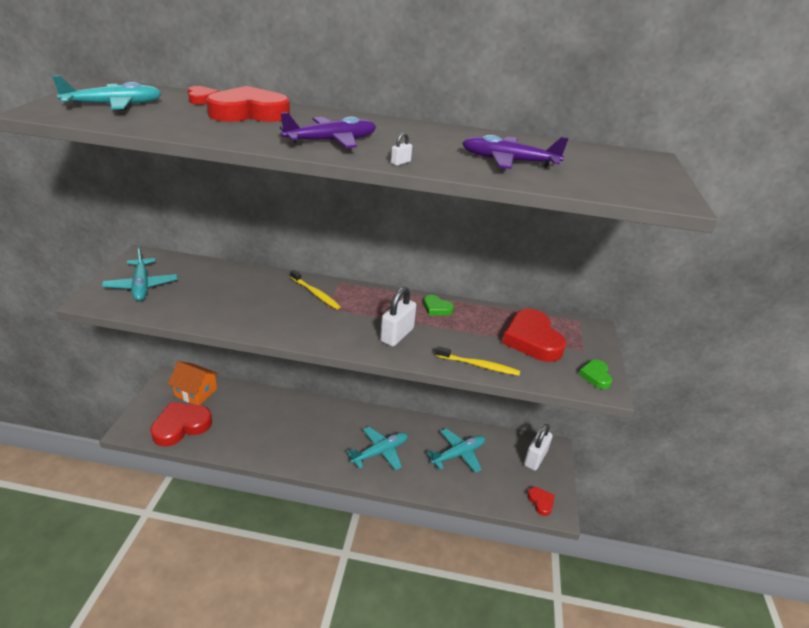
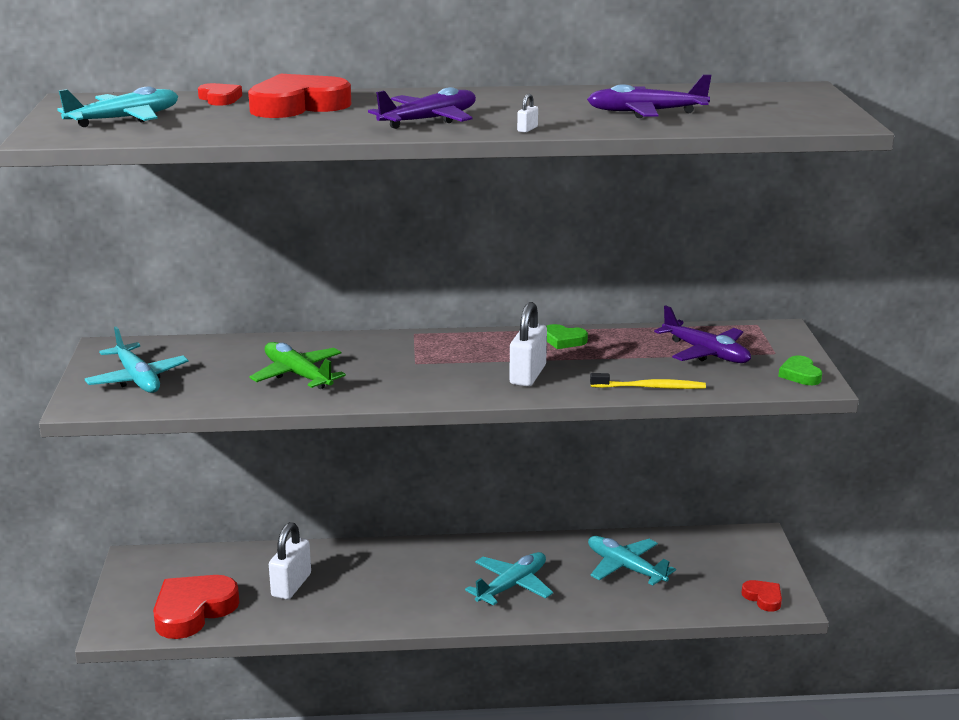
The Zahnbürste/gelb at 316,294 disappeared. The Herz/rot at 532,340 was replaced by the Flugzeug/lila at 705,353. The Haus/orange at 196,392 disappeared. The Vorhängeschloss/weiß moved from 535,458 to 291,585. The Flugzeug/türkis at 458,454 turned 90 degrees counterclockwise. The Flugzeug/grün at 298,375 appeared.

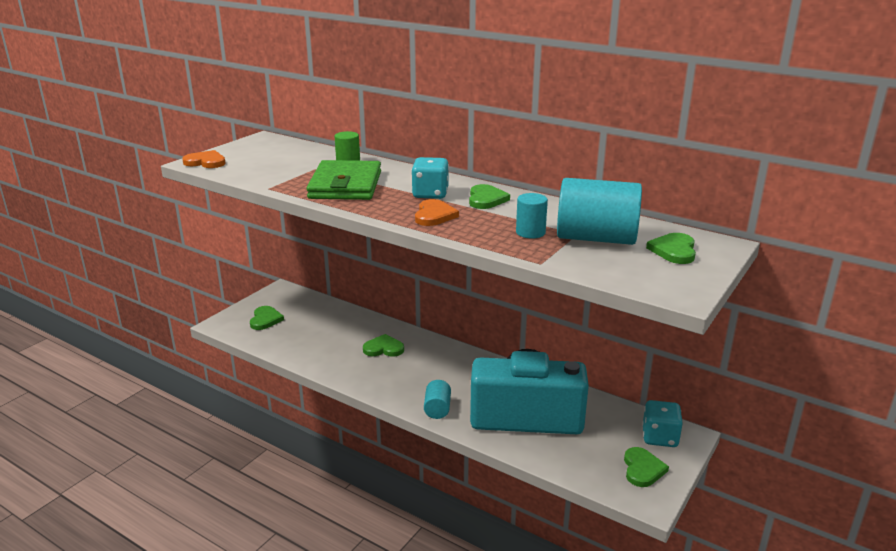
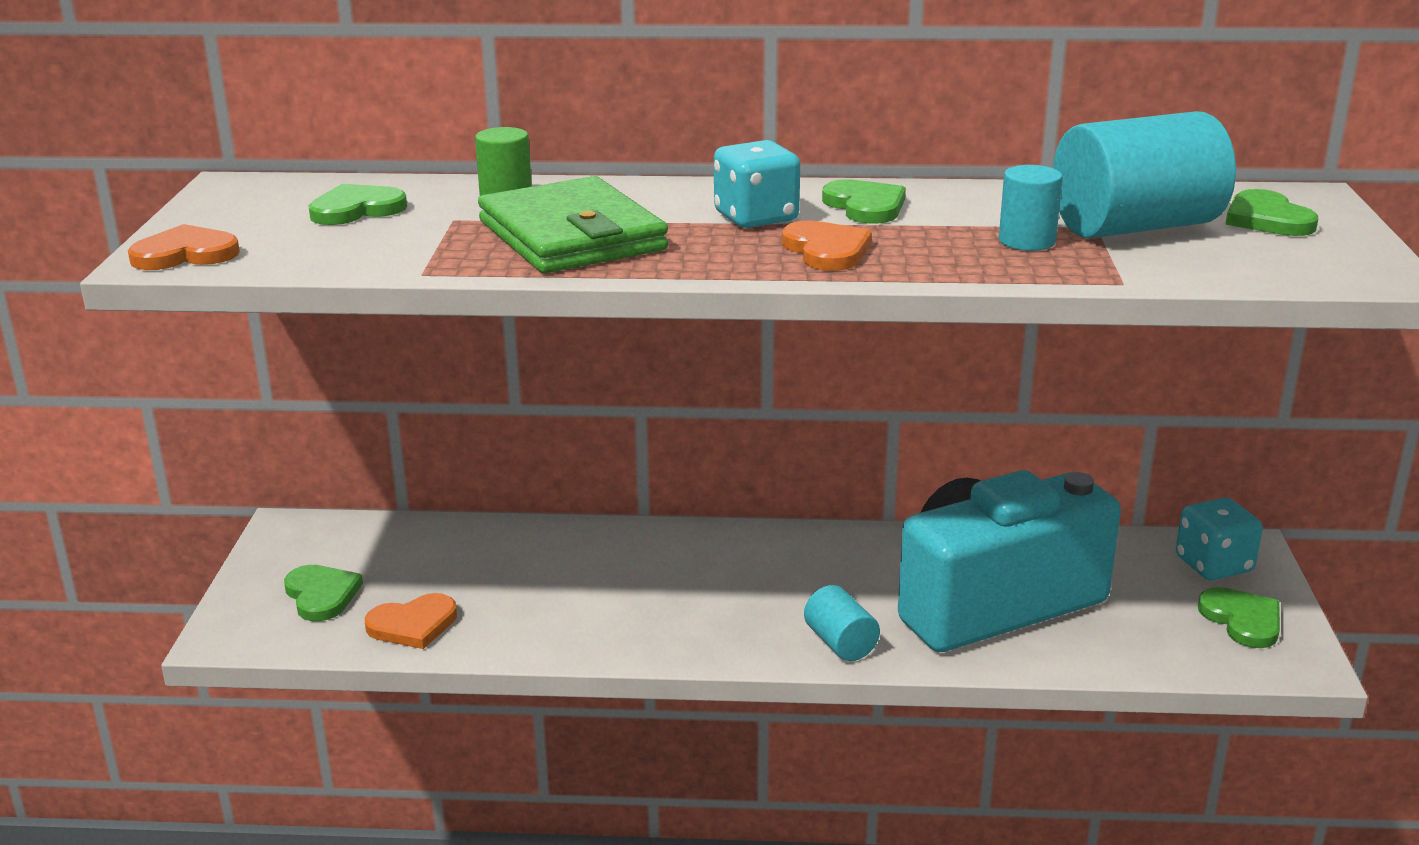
The Herz/grün moved from 383,348 to 356,209. The Herz/orange at 413,625 appeared.

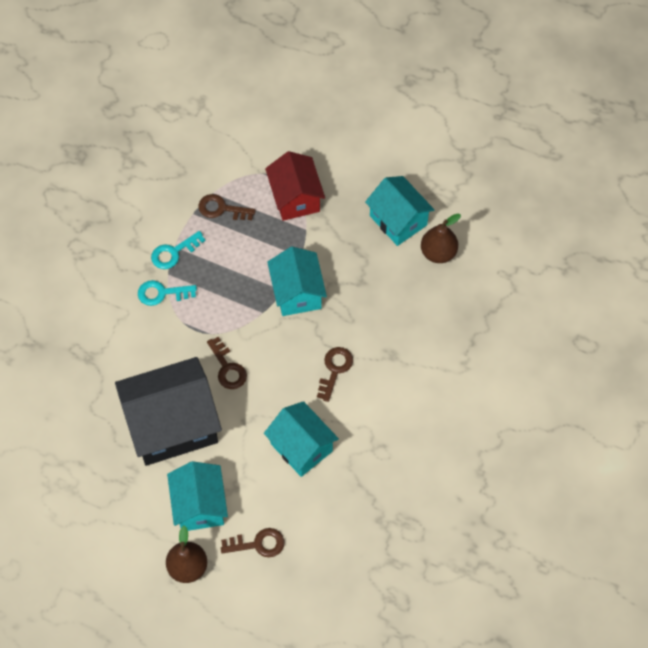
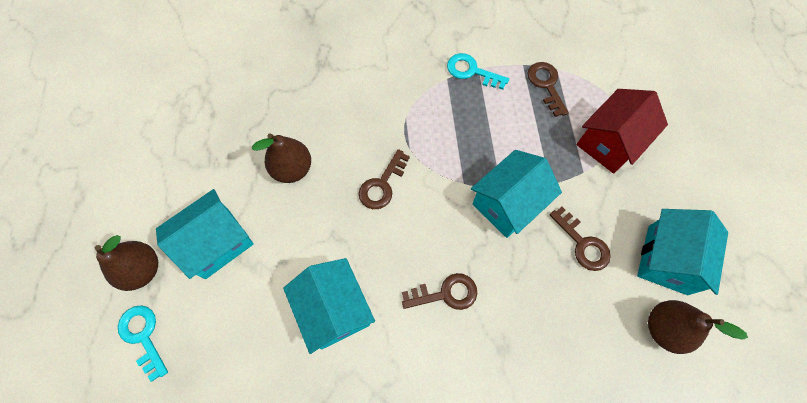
The Schlüssel/türkis moved from 161,293 to 143,336. The Haus/schwarz at 172,425 was replaced by the Birne/braun at 292,169. The Haus/türkis at 301,447 turned 45 degrees counterclockwise. The Schlüssel/braun moved from 258,544 to 583,244.

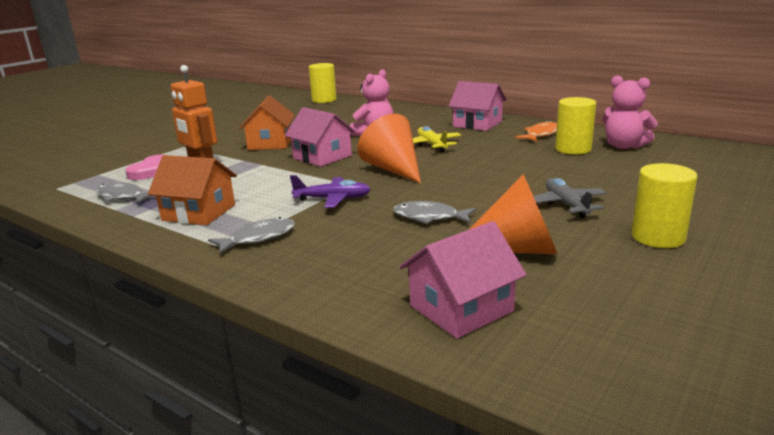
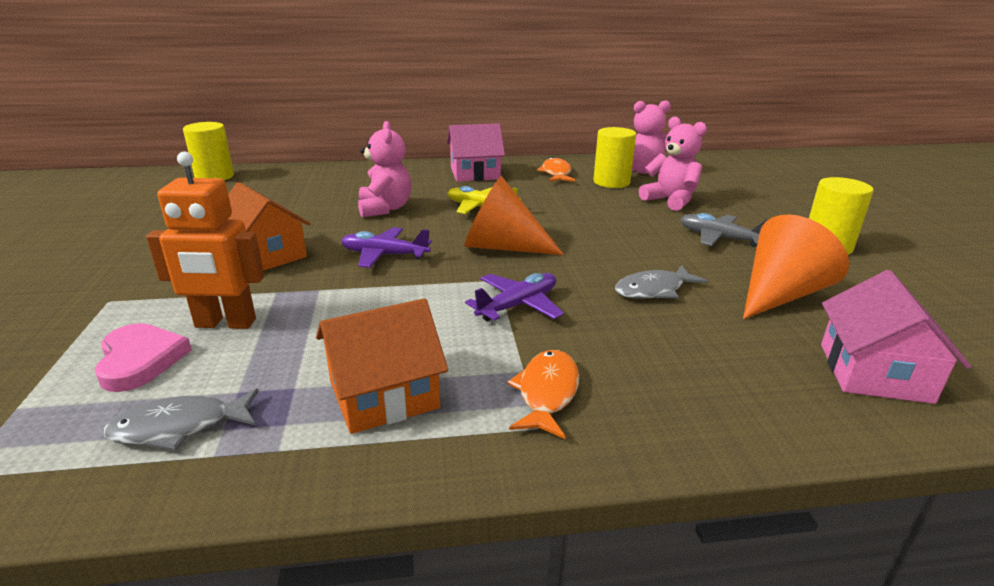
The Haus/rosa at 322,157 was replaced by the Flugzeug/lila at 384,255. The Fisch/grau at 258,238 became the Fisch/orange at 547,393. The Teddybär/rosa at 670,200 appeared.

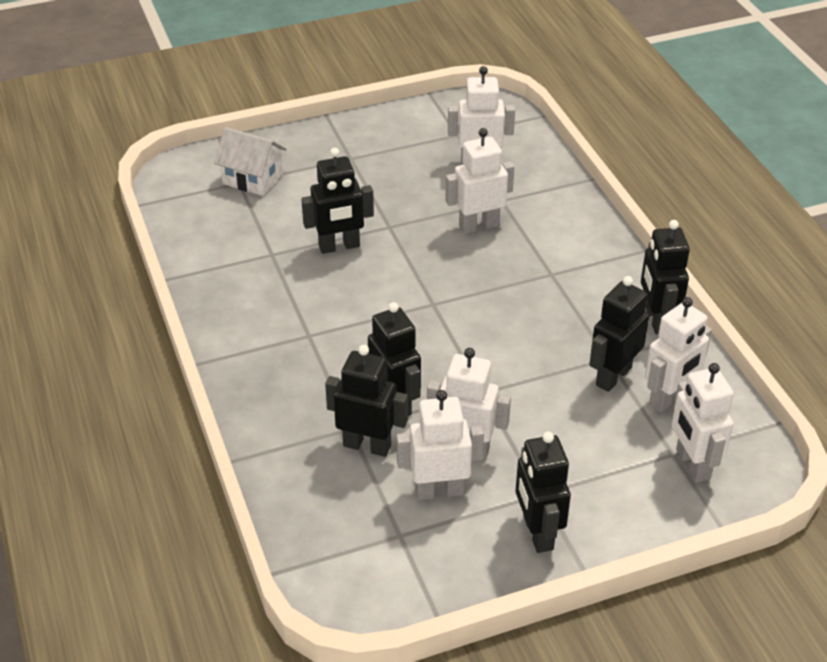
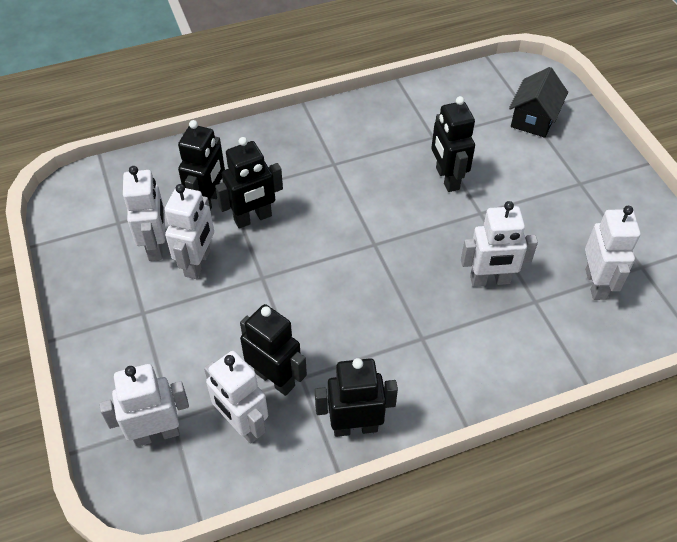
The Haus/weiß at 252,179 became the Haus/schwarz at 533,119. The Roboter/weiß at 478,226 turned 105 degrees clockwise. The Roboter/schwarz at 537,533 disappeared.

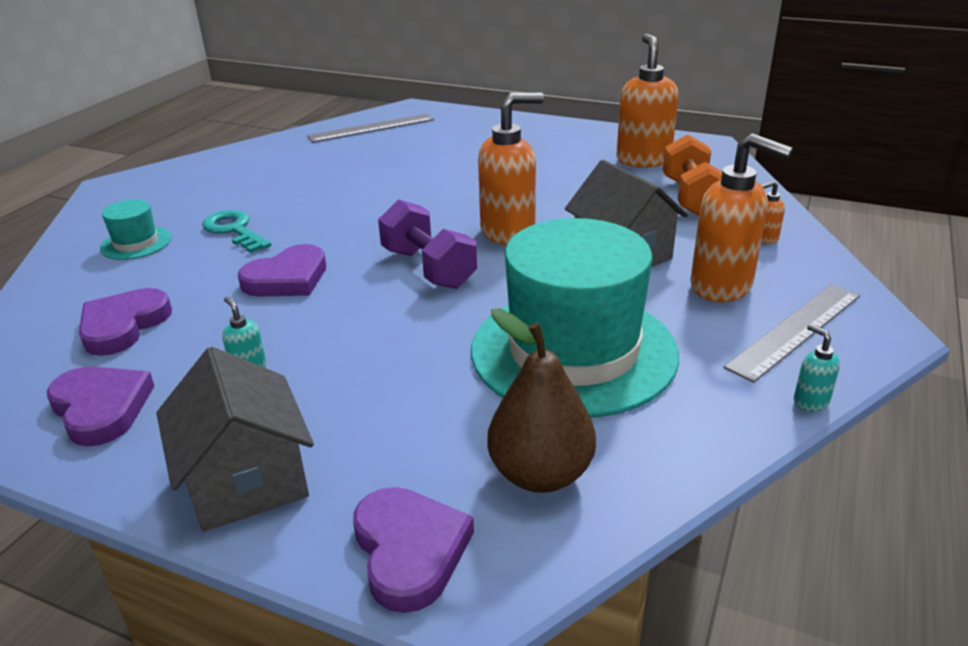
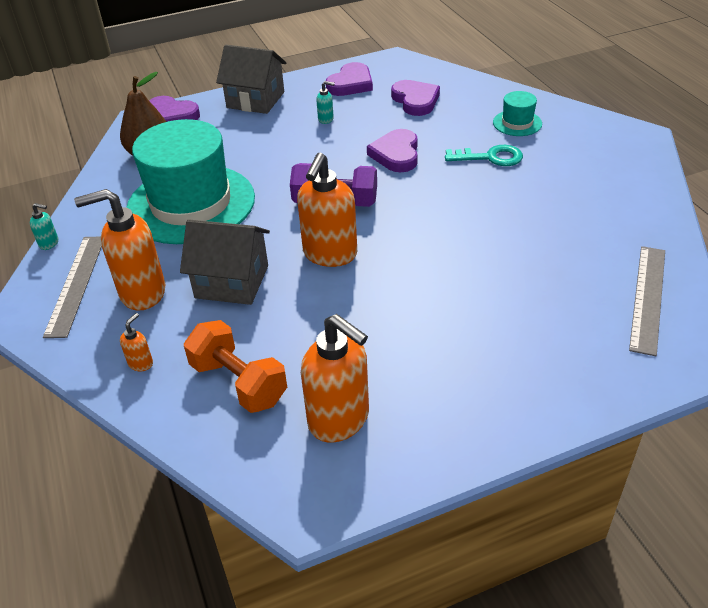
The Herz/lila at 101,408 turned 60 degrees counterclockwise.

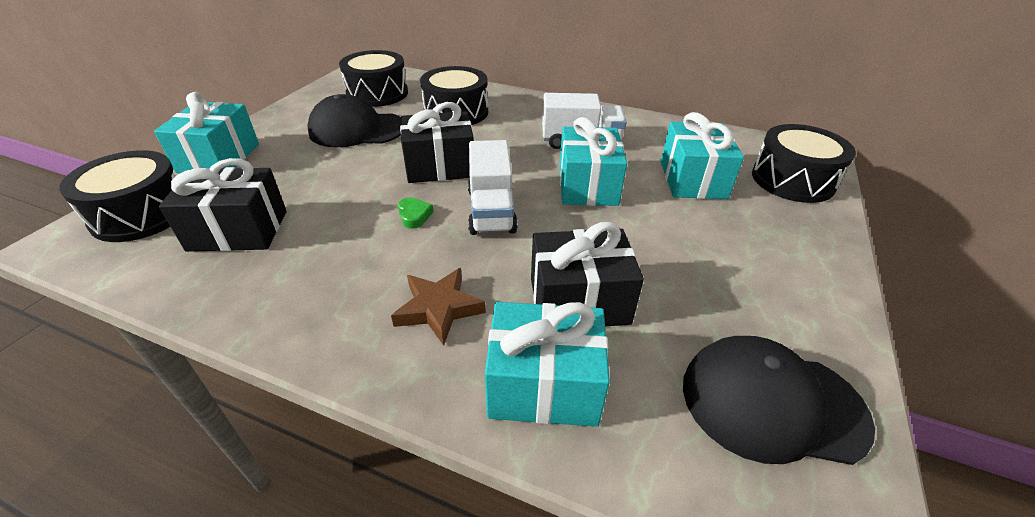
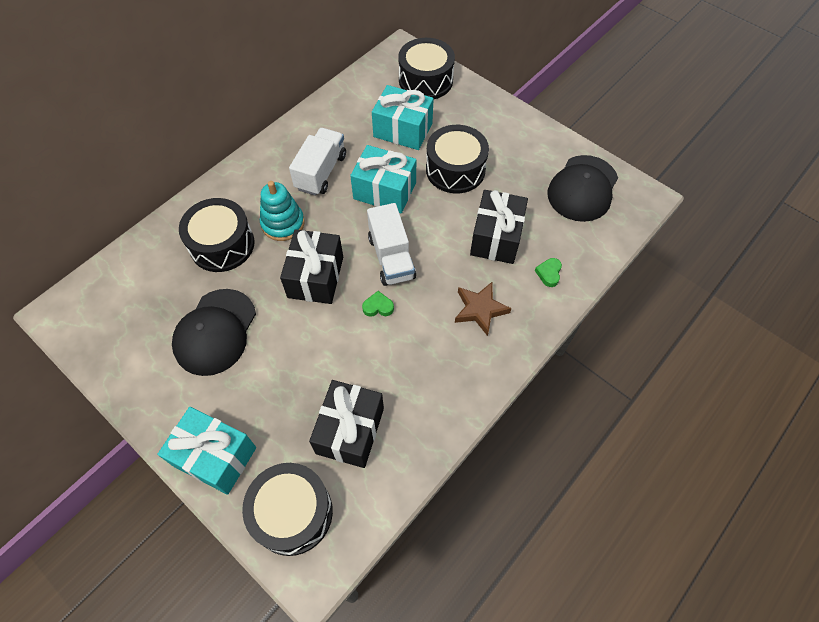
The Trommel/schwarz moved from 377,93 to 455,170. The Lastwagen/weiß at 491,210 turned 60 degrees clockwise. The Geschenk/türkis at 544,385 was replaced by the Herz/grün at 549,273. The Stapelspielzeug/türkis at 283,223 appeared.

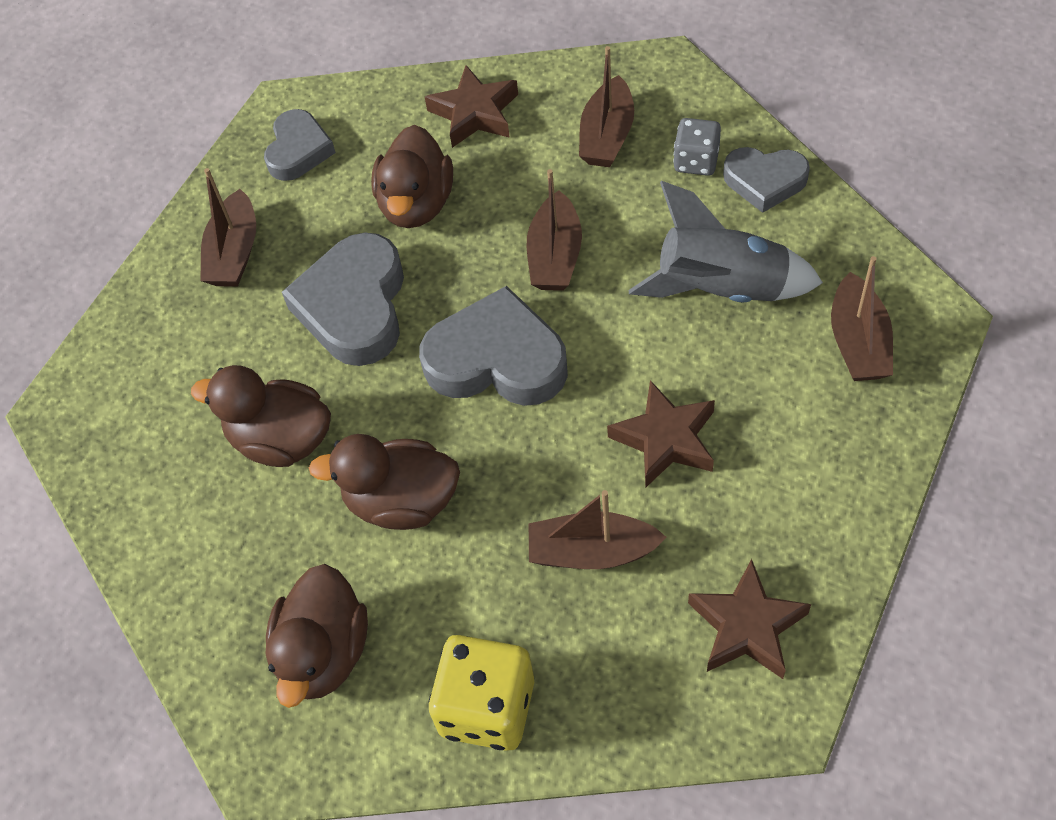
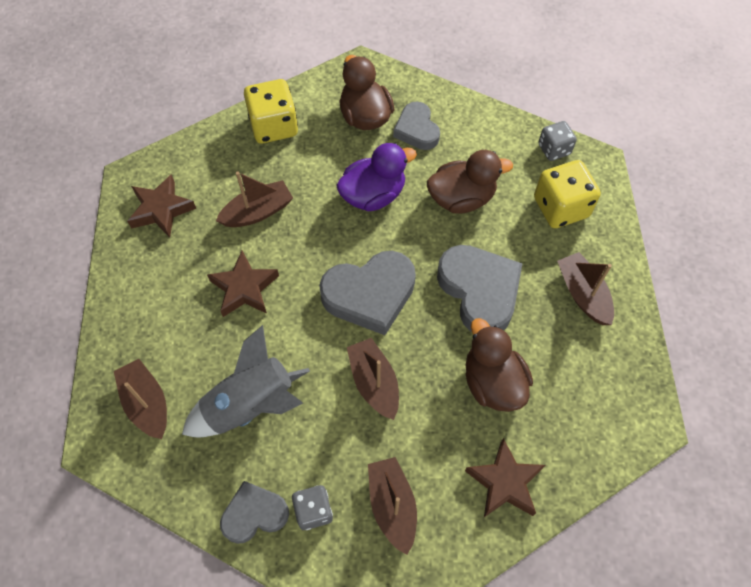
The Herz/grau moved from 298,150 to 417,130. The Ente/braun at 402,502 became the Ente/lila at 373,195. The Spielwürfel/grau at 554,149 appeared. The Spielwürfel/gelb at 561,207 appeared.

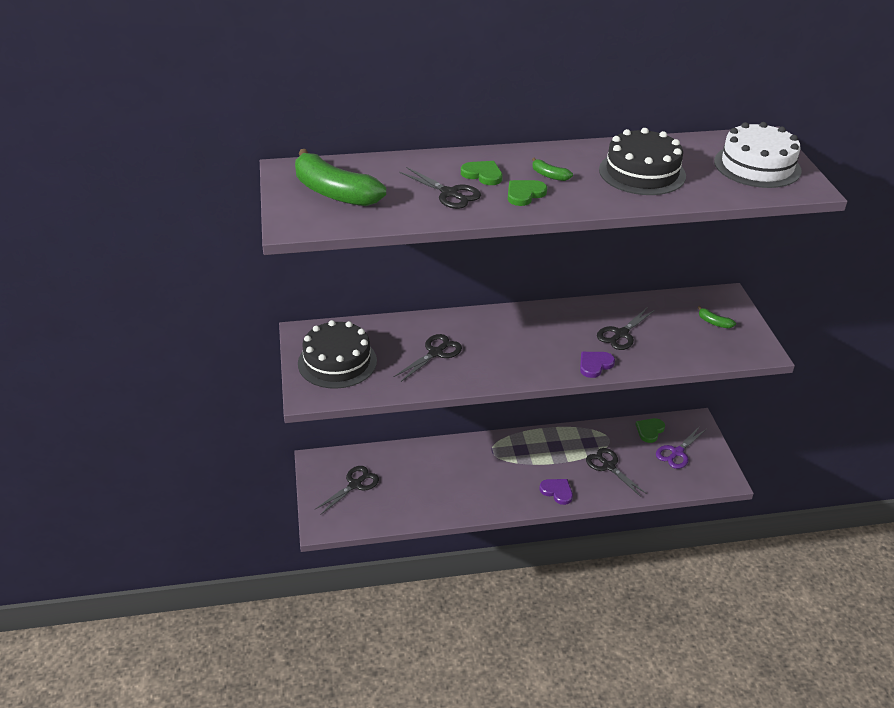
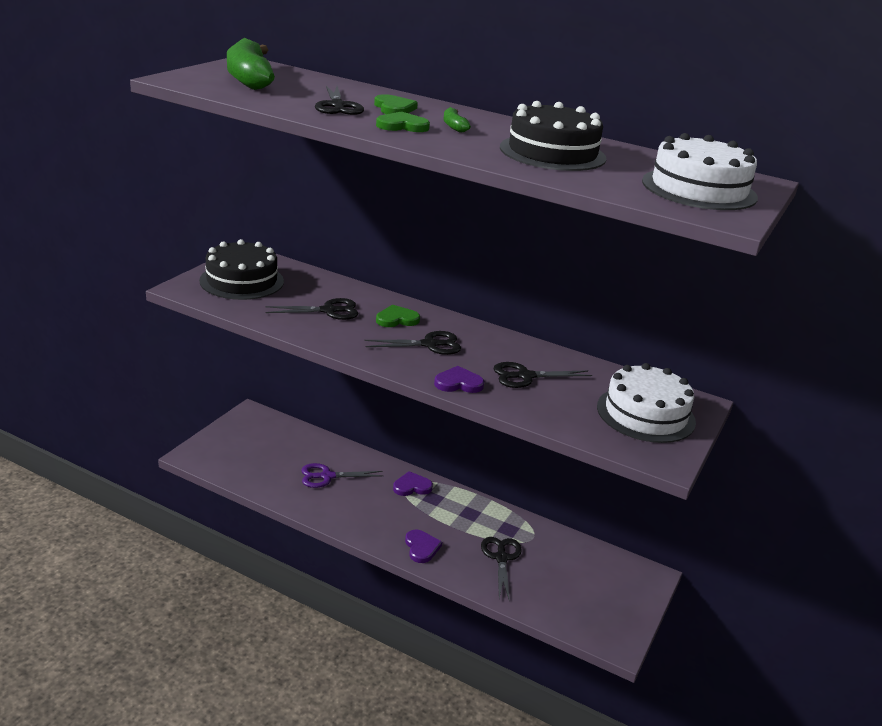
The Banane/grün at 714,322 was replaced by the Kuchen/weiß at 645,414. The Herz/grün moved from 649,430 to 397,319. The Schere/lila moved from 677,452 to 327,476. The Schere/schwarz moved from 355,485 to 429,344. The Herz/lila at 412,486 appeared.

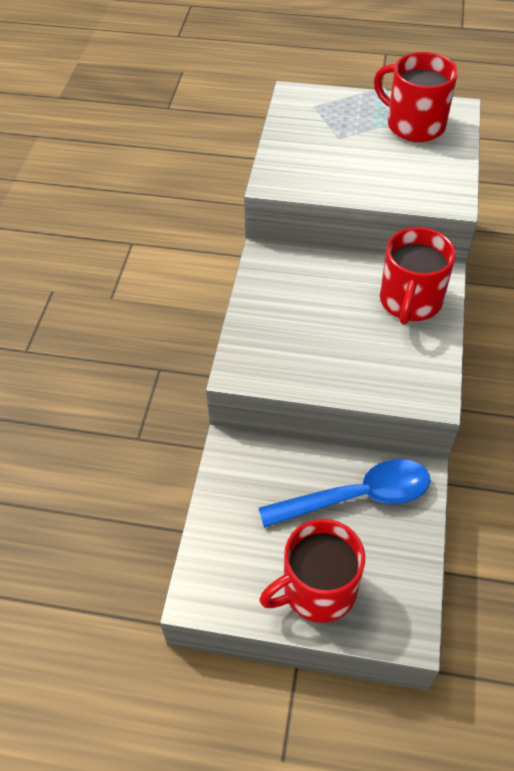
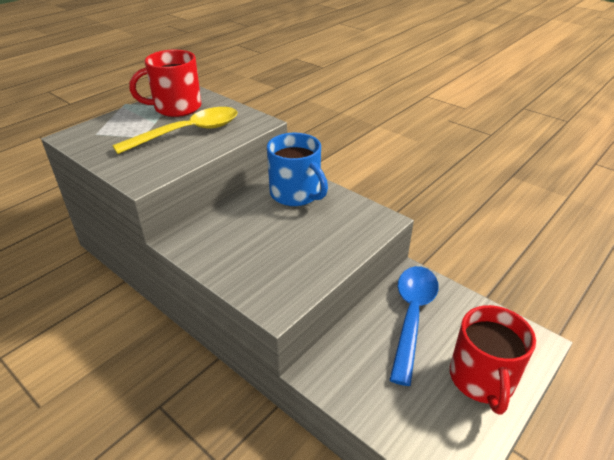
The Tasse/rot at 410,301 became the Tasse/blau at 296,194. The Löffel/gelb at 188,132 appeared.

